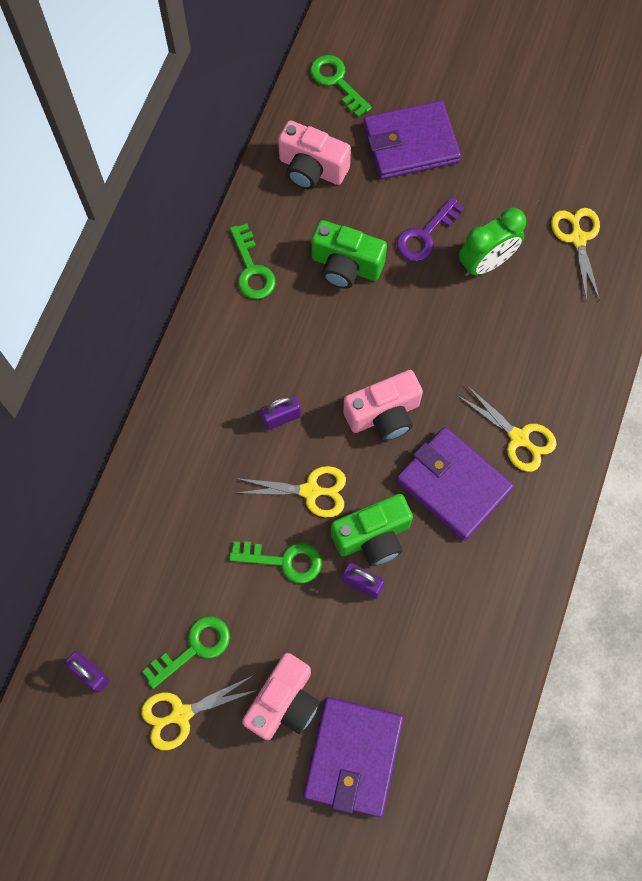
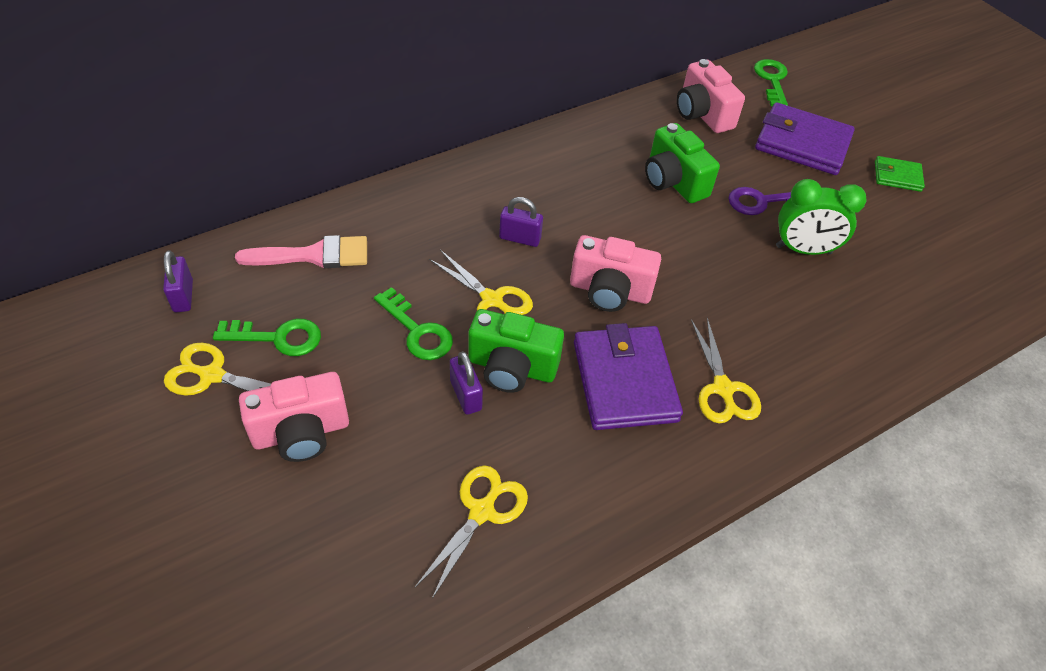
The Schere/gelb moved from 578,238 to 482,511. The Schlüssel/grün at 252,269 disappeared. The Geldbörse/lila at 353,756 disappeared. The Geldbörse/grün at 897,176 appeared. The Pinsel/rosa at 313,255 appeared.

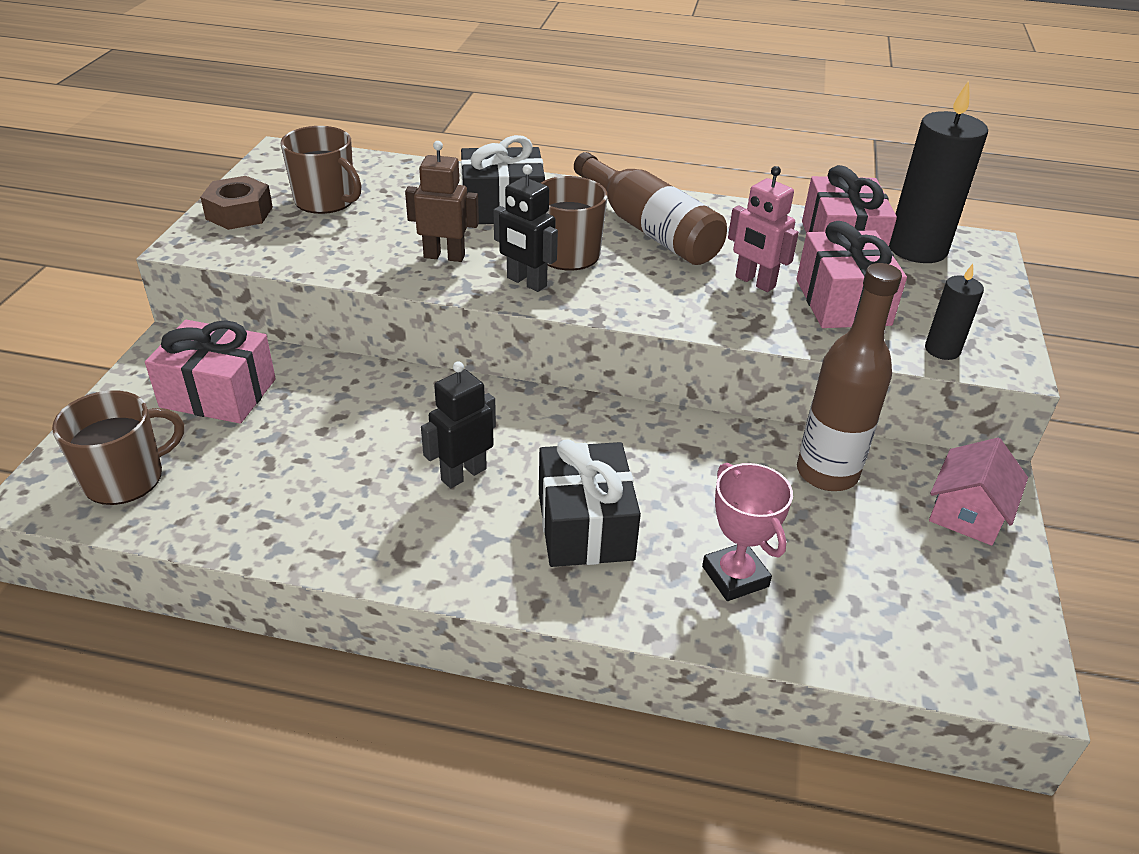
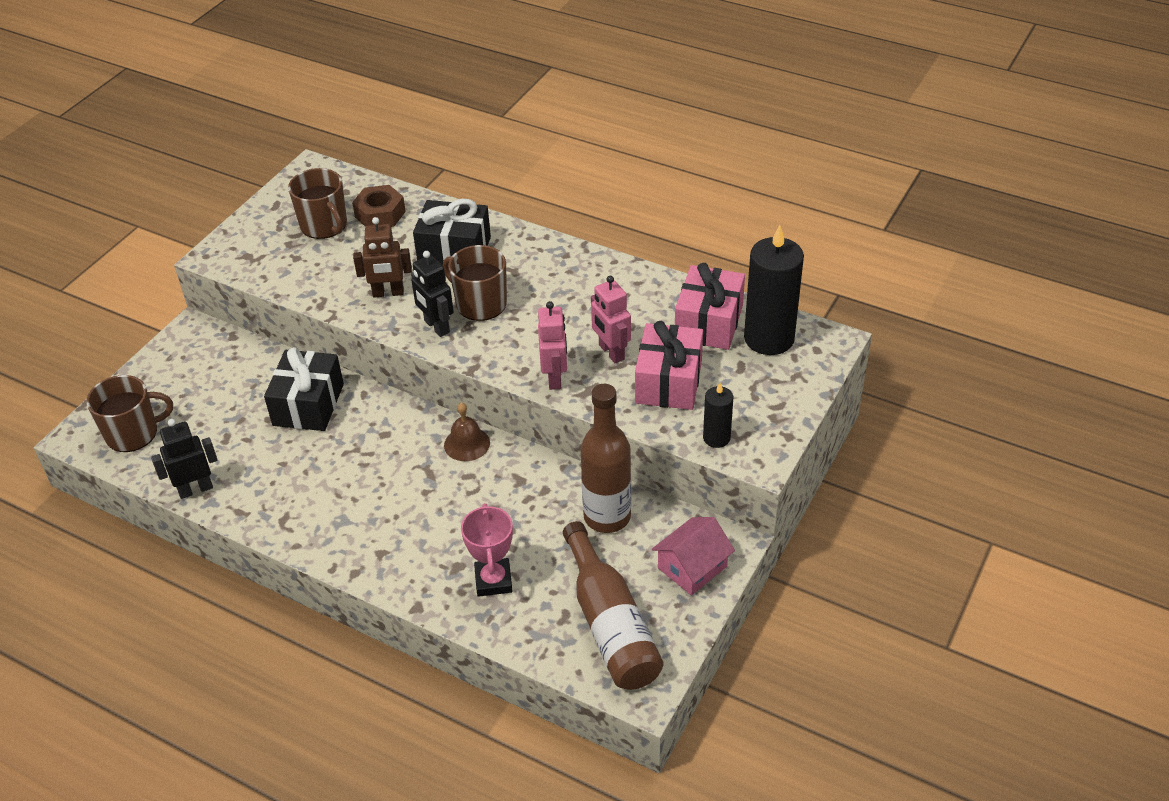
The Roboter/braun at 444,256 turned 150 degrees clockwise. The Flasche/braun moved from 649,229 to 610,624. The Sechskantmutter/braun moved from 239,213 to 380,214. The Geschenk/rosa at 218,393 disappeared. The Roboter/schwarz moved from 463,474 to 195,489. The Geschenk/schwarz moved from 585,526 to 308,405. The Roboter/rosa at 555,378 appeared. The Glocke/braun at 467,444 appeared.

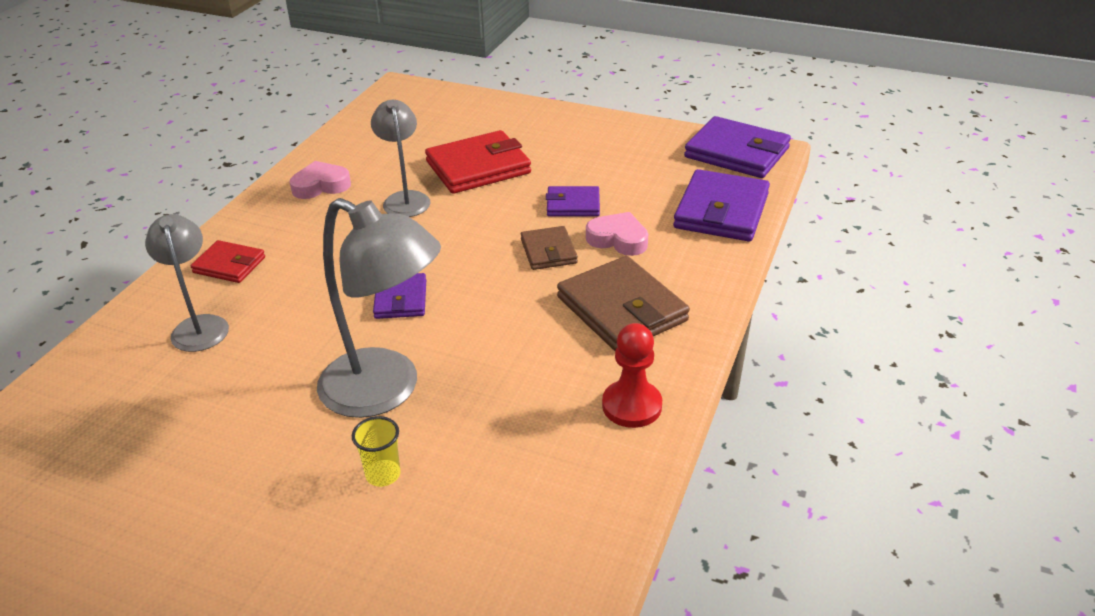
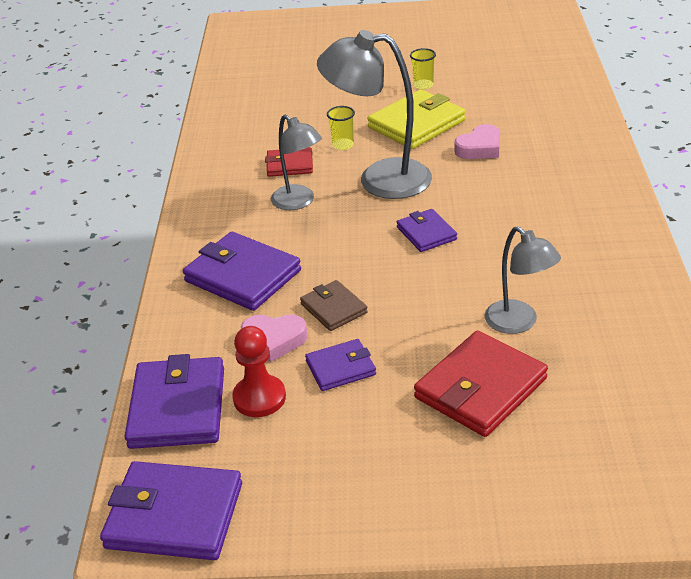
The Herz/rosa moved from 321,186 to 480,148. The Lampe/grau moved from 199,325 to 299,202. The Geldbörse/rot moved from 229,265 to 289,165. The Geldbörse/braun at 622,309 became the Geldbörse/lila at 242,276. The Bauer/rot moved from 632,406 to 259,398. The Becher/gelb at 423,85 appeared. The Geldbörse/gelb at 416,124 appeared.

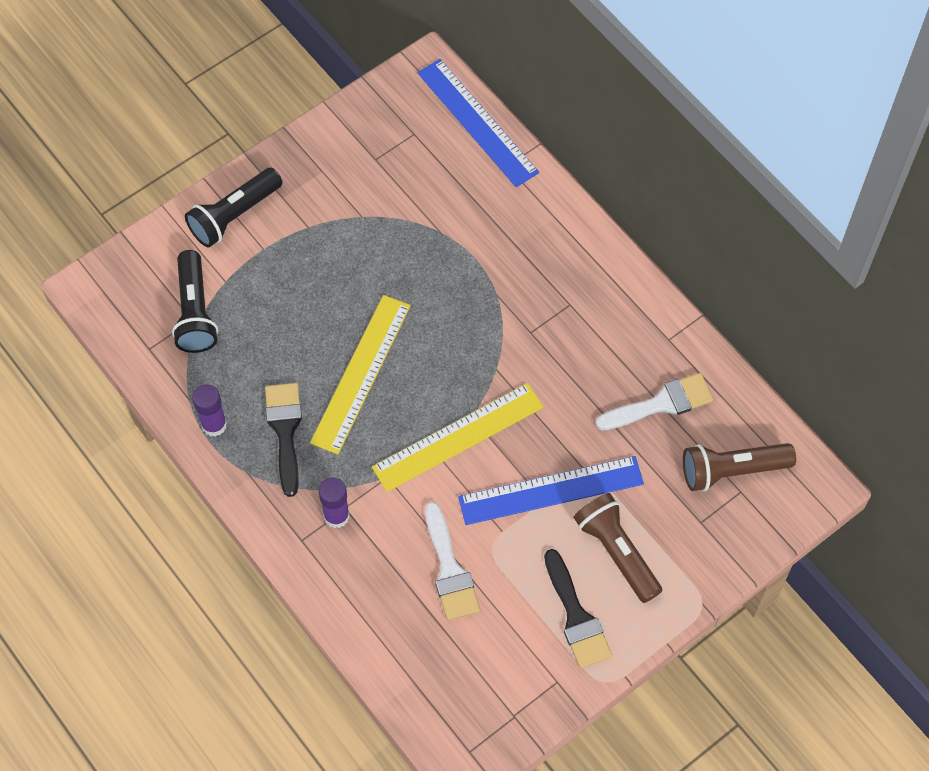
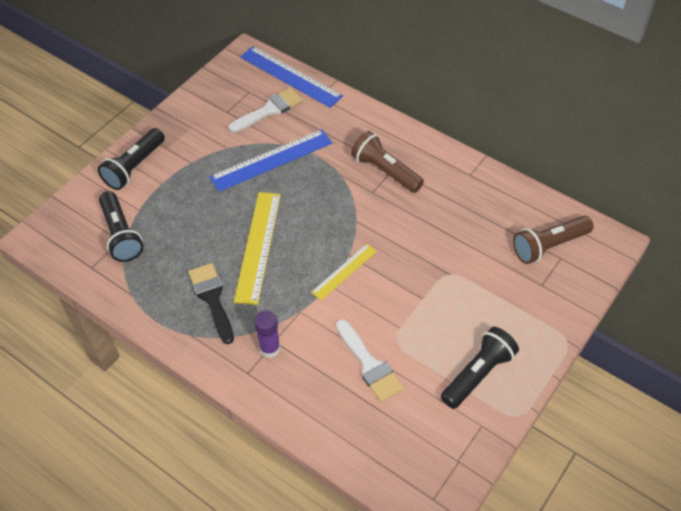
The Pinsel/weiß moved from 661,403 to 270,110. The Lineal/gelb at 458,437 changed to 0.58 times the size. The Klebestift/lila at 214,425 disappeared. The Lineal/blau moved from 551,491 to 272,160. The Taschenlampe/braun moved from 616,552 to 385,171. The Pinsel/schwarz at 576,617 was replaced by the Taschenlampe/schwarz at 478,374.

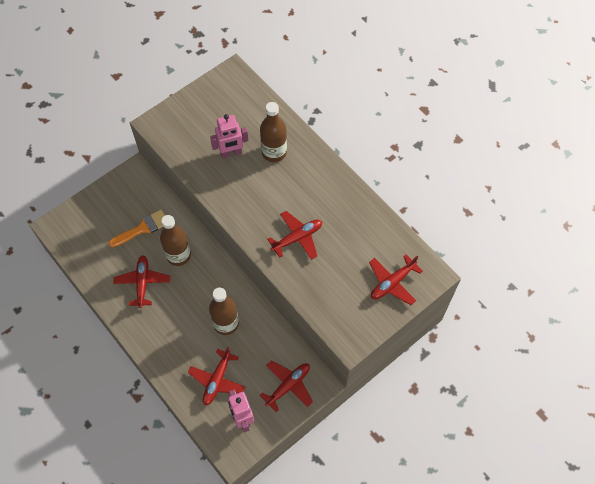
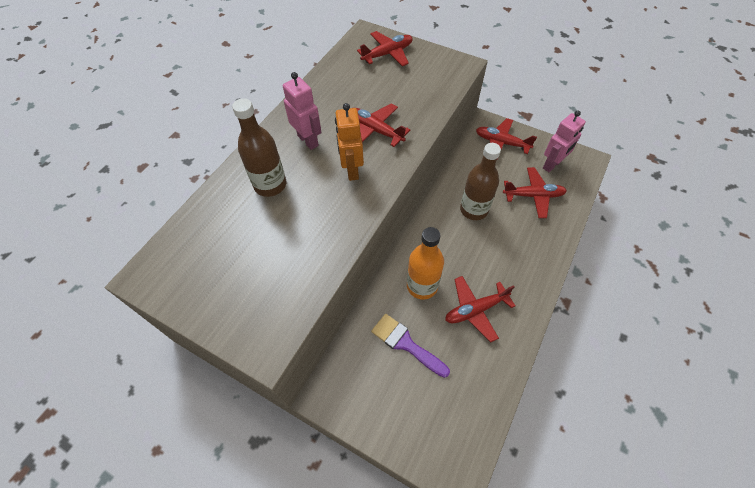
The Roboter/rosa moved from 231,153 to 308,140. The Pinsel/orange at 143,228 became the Pinsel/lila at 405,343. The Flasche/braun at 178,255 became the Flasche/orange at 422,286. The Flugzeug/rot at 392,283 turned 60 degrees counterclockwise. The Roboter/orange at 352,170 appeared.

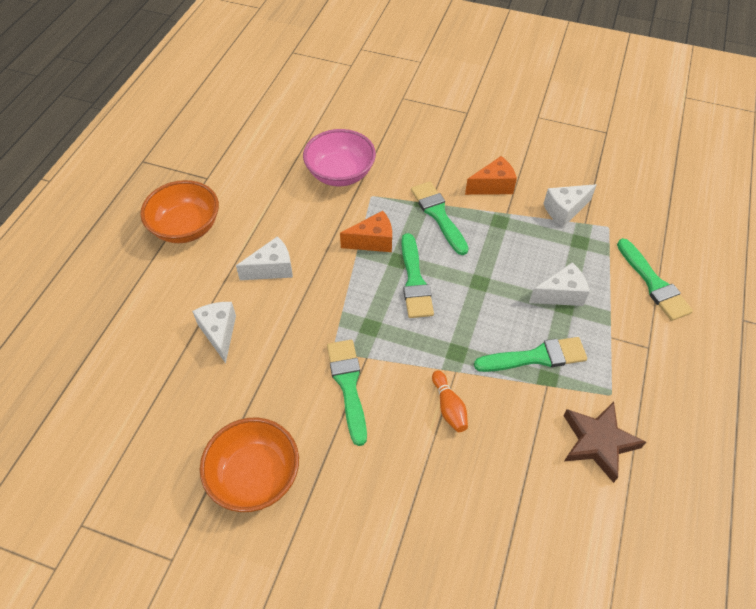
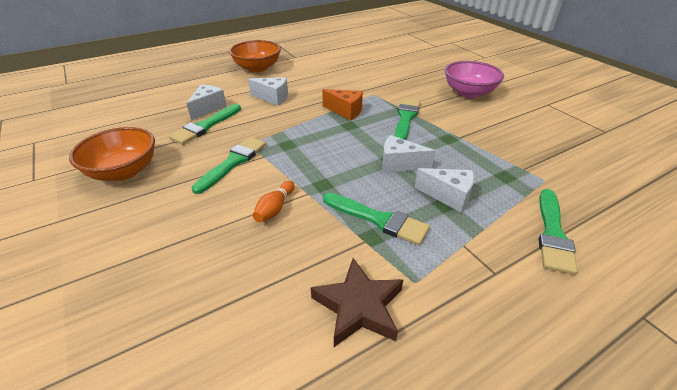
The Schüssel/rosa moved from 340,174 to 469,92. The Käse/orange at 493,186 disappeared. The Käse/weiß moved from 564,210 to 399,164. The Pinsel/grün moved from 414,281 to 205,126.

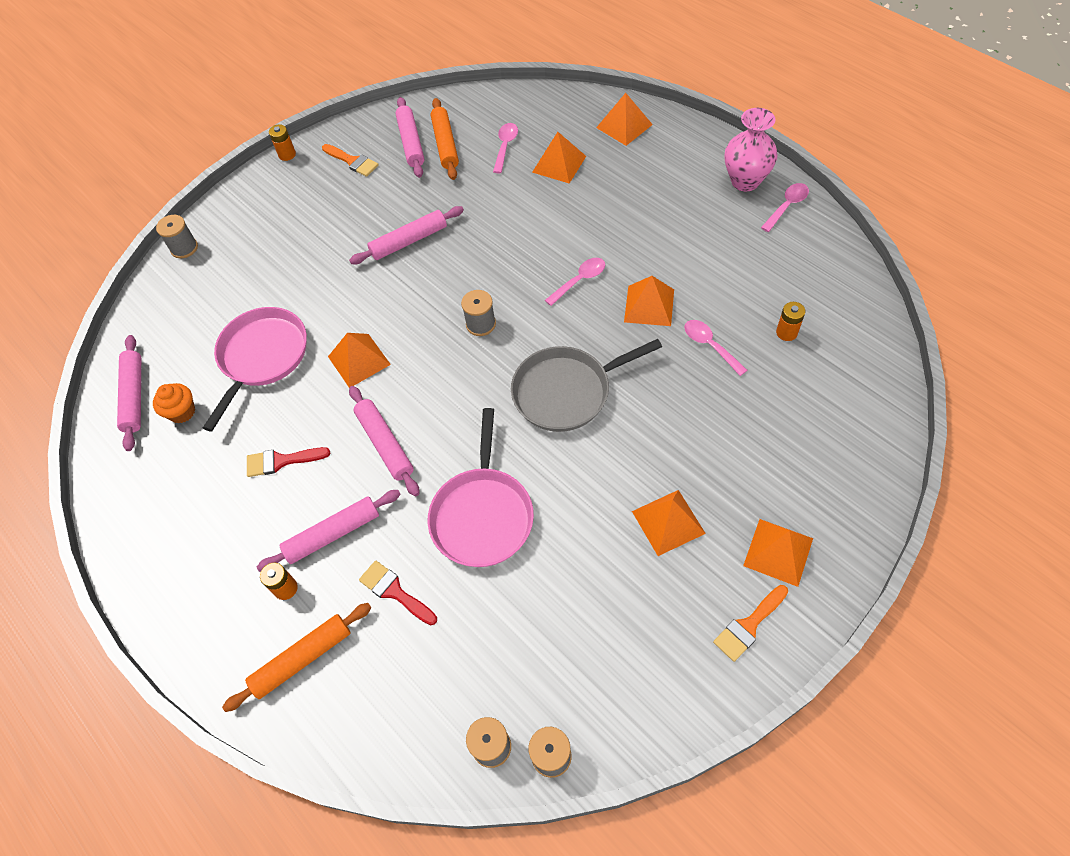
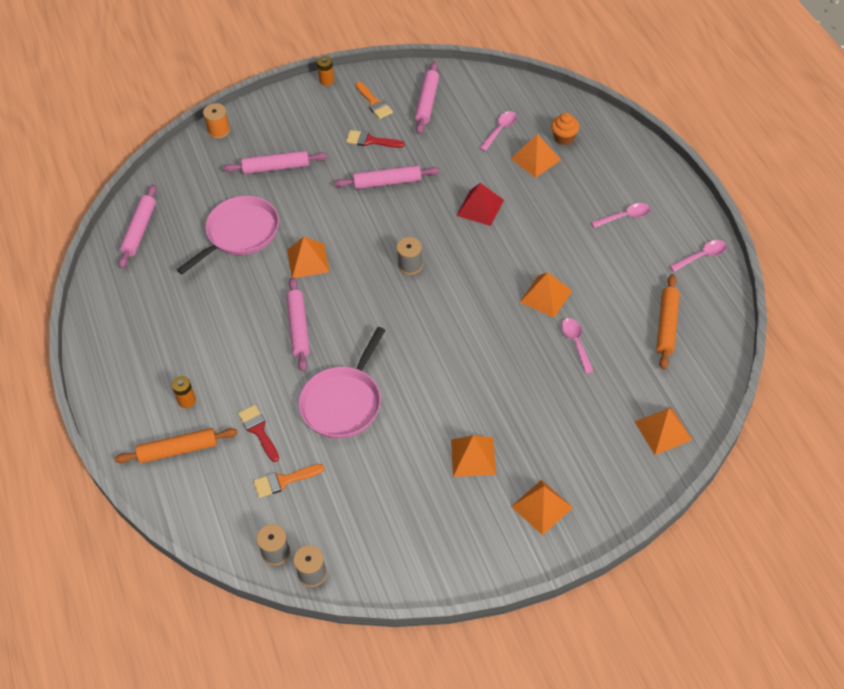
The Pyramide/orange moved from 624,126 to 663,430. The Nudelholz/orange moved from 445,144 to 667,325. The Vase/rosa at 745,181 disappeared. The Garnrolle/grau at 184,248 became the Garnrolle/orange at 219,131. The Löffel/rosa moved from 579,281 to 625,217. The Batterie/orange at 786,332 disappeared. The Pfanne/grau at 566,392 disappeared. The Muffin/orange moved from 182,412 to 564,138. The Pinsel/rot moved from 281,461 to 370,141. The Nudelholz/rosa moved from 333,534 to 276,167. The Pinsel/orange moved from 749,625 to 283,481. The Pyramide/rot at 480,207 appeared.

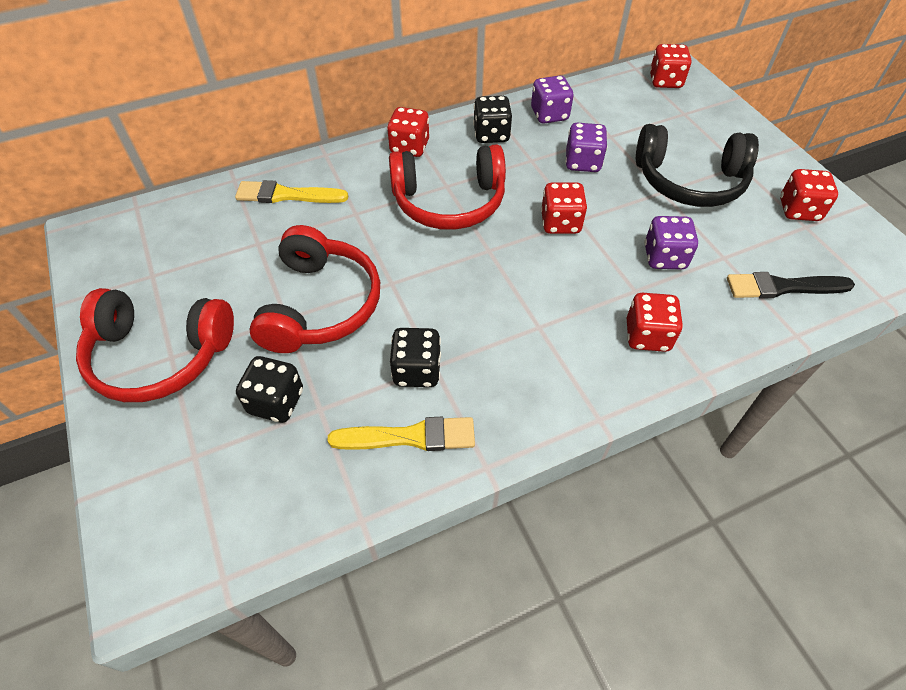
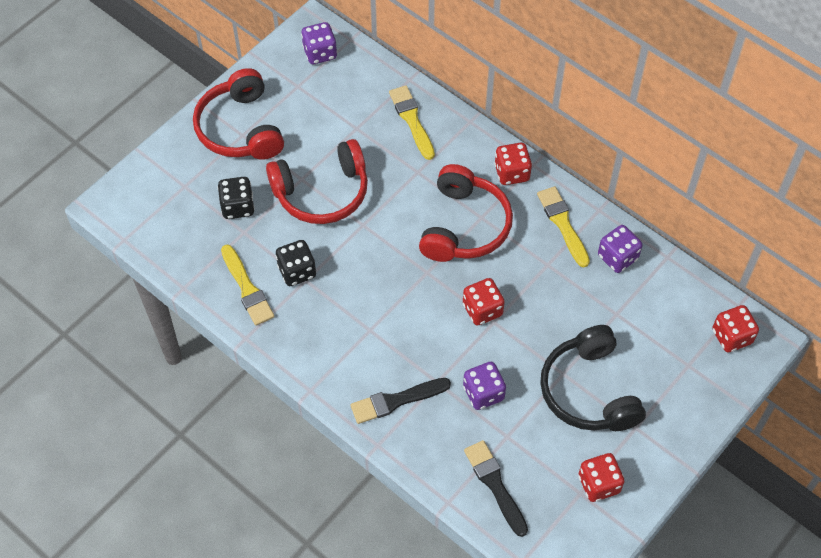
The Spielwürfel/schwarz at 491,134 was replaced by the Pinsel/gelb at 563,224. The Spielwürfel/lila moved from 582,162 to 320,53. The Kopfhörer/rot at 449,201 turned 135 degrees counterclockwise. The Spielwürfel/rot at 647,335 was replaced by the Pinsel/schwarz at 396,401.

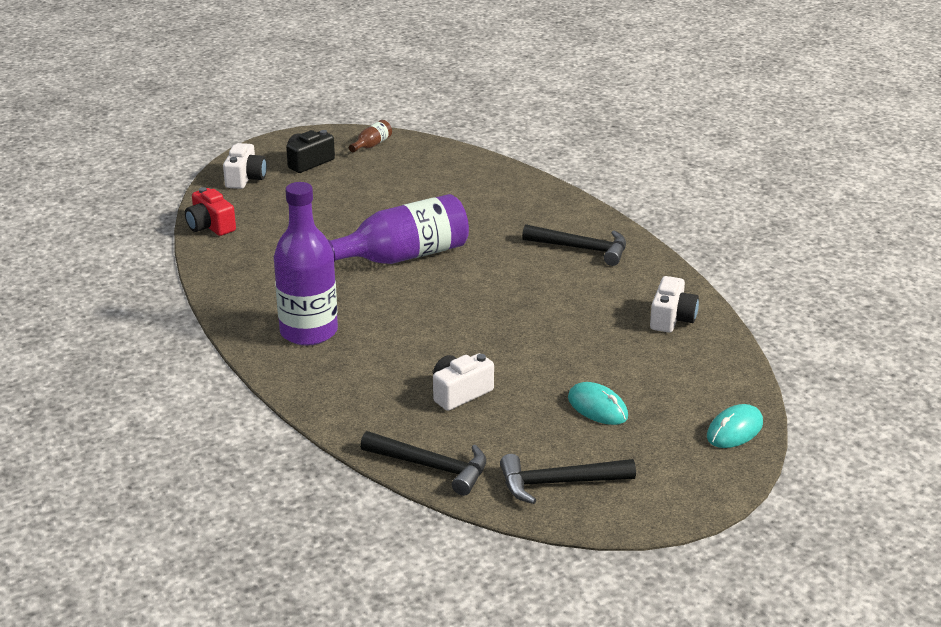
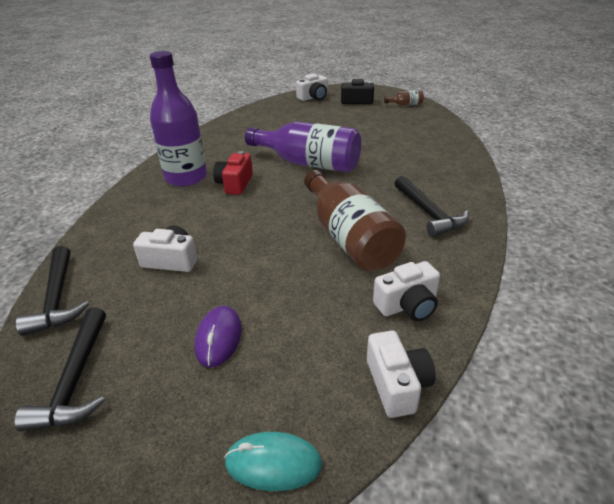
The Kamera/rot moved from 210,226 to 235,184. The Computermaus/türkis at 597,407 became the Computermaus/lila at 218,338. The Hammer/schwarz at 558,483 turned 135 degrees counterclockwise. The Flasche/braun at 349,237 appeared. The Kamera/weiß at 397,384 appeared.

